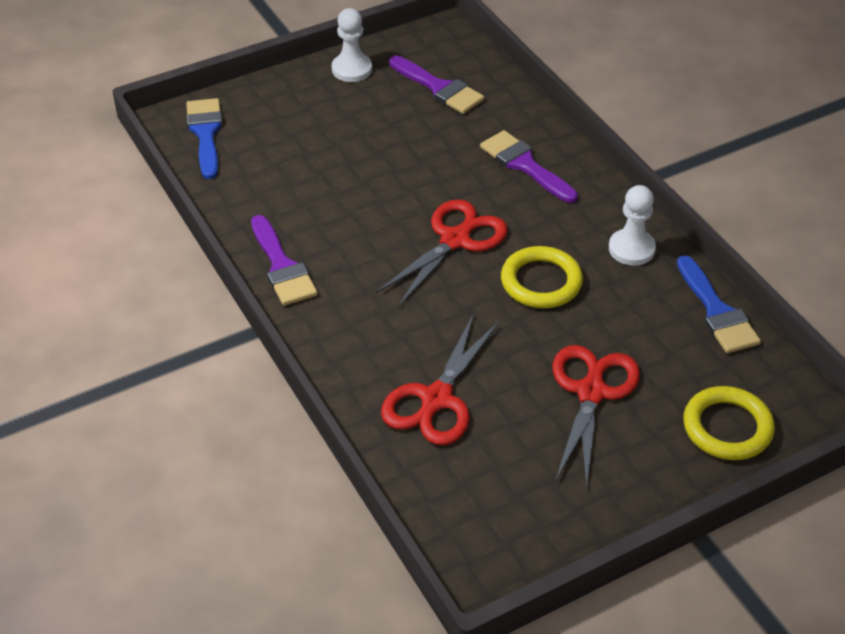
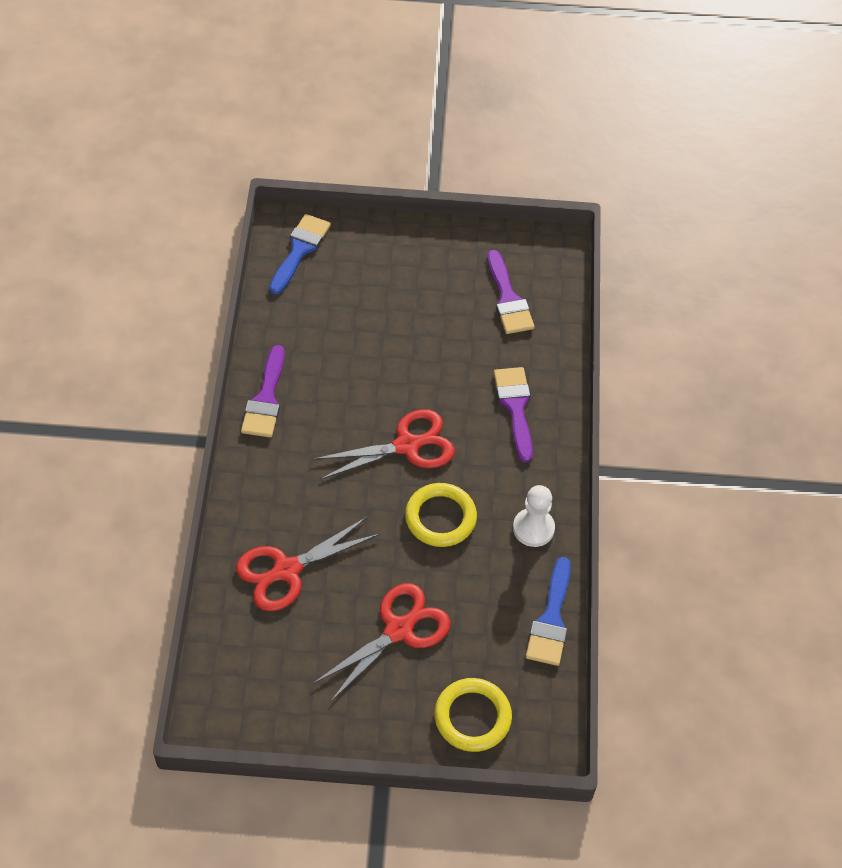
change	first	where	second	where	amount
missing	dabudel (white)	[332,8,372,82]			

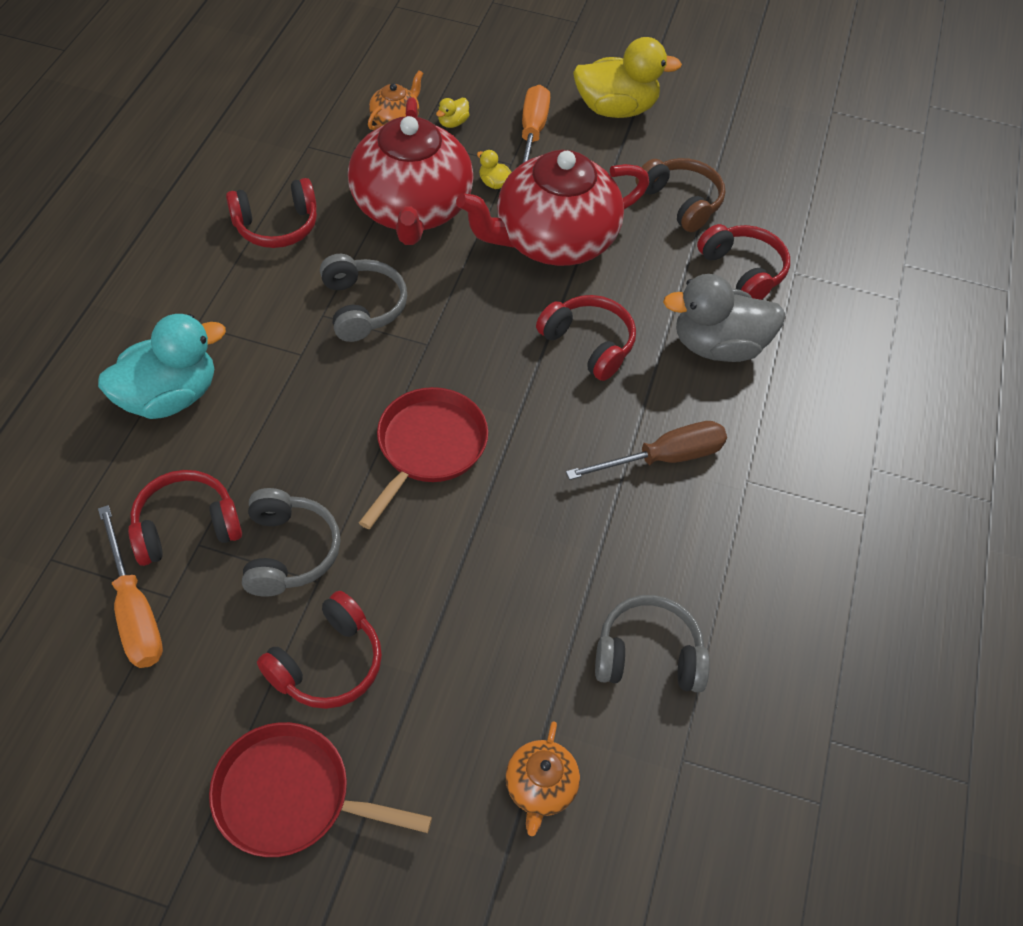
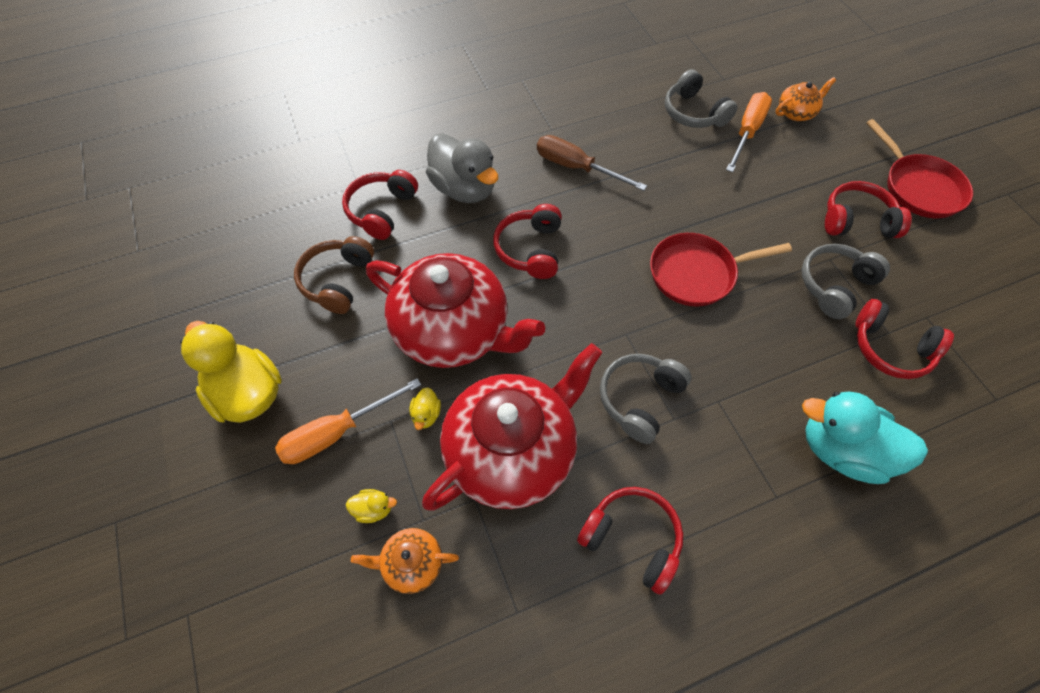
change	first	where	second	where	amount
relocated	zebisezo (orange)	[98,505,163,668]		[726,92,772,172]	

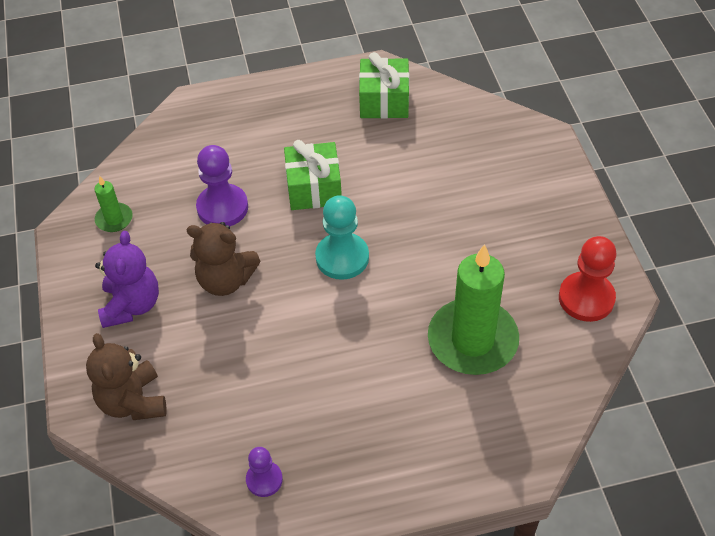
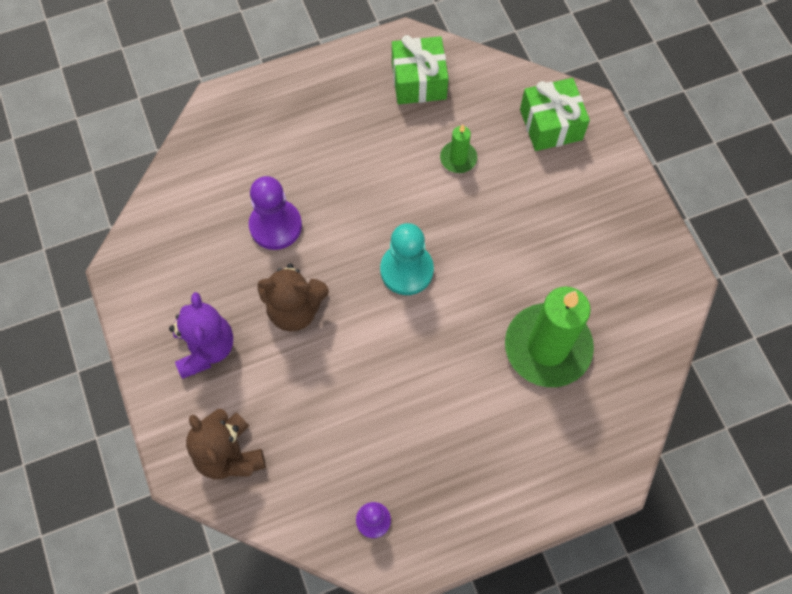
change	first	where	second	where	amount
relocated	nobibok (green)	[95,176,133,232]		[440,124,477,173]	
relocated	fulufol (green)	[284,140,342,210]		[520,78,590,151]	
missing	dabudel (red)	[559,236,617,322]			

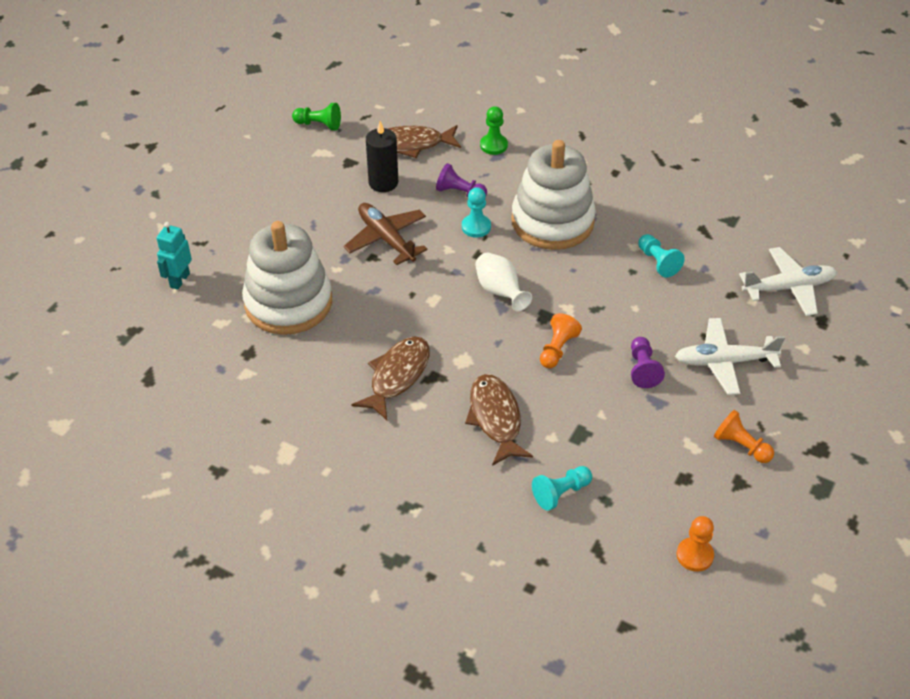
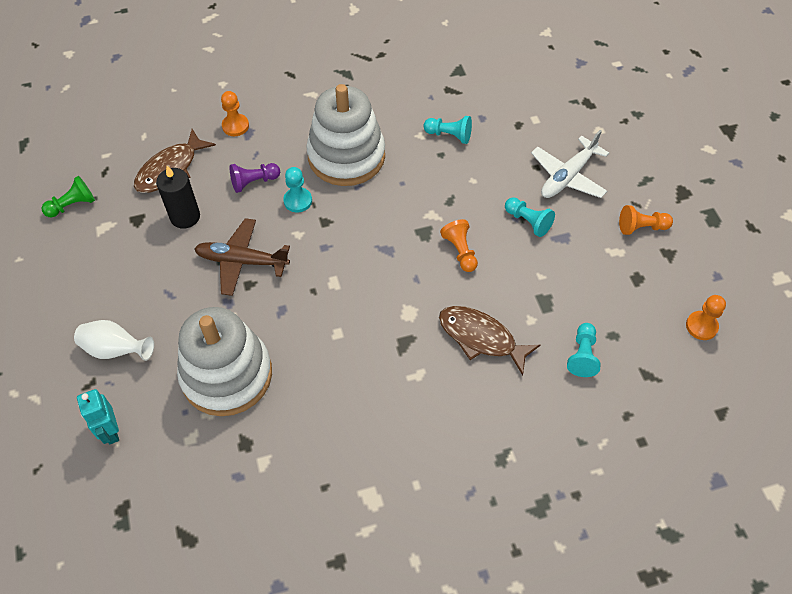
change	first	where	second	where	amount
missing	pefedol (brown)	[351,337,430,420]			
relocated	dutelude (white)	[475,253,532,311]		[74,320,154,361]	
colour	dabudel (green)	[480,106,508,155]	dabudel (orange)	[221,91,249,136]	
colour	dabudel (purple)	[631,337,665,388]	dabudel (turquoise)	[505,197,555,237]	
missing	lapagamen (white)	[739,247,837,316]			

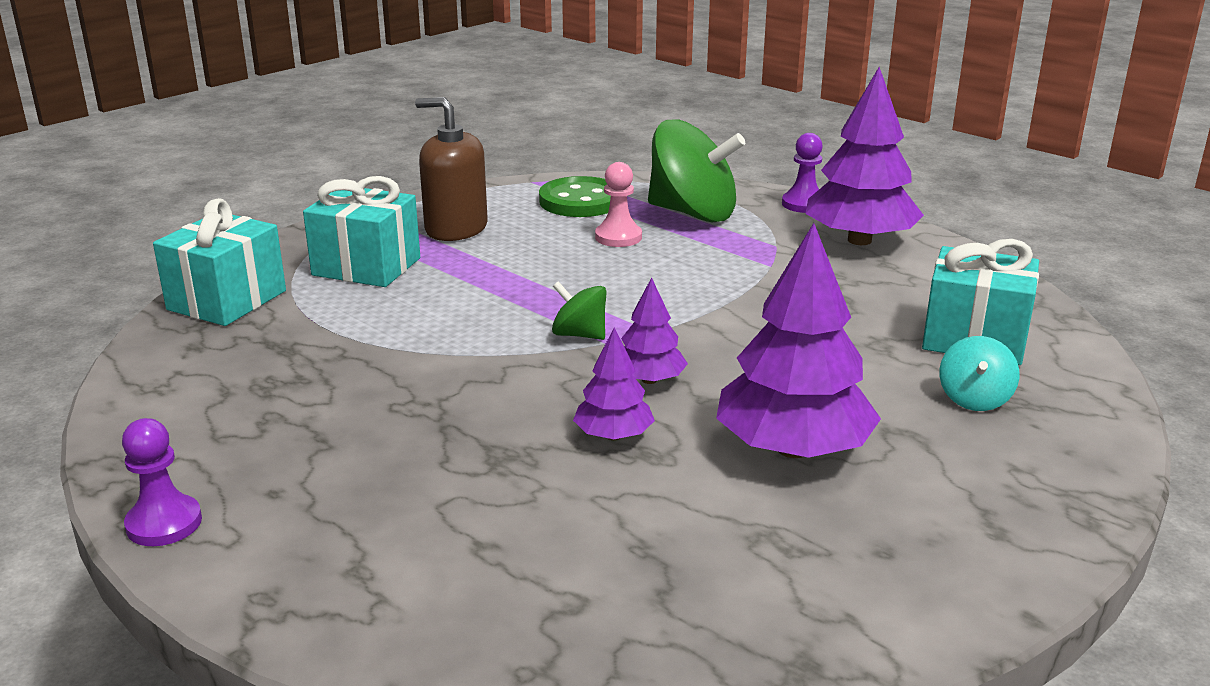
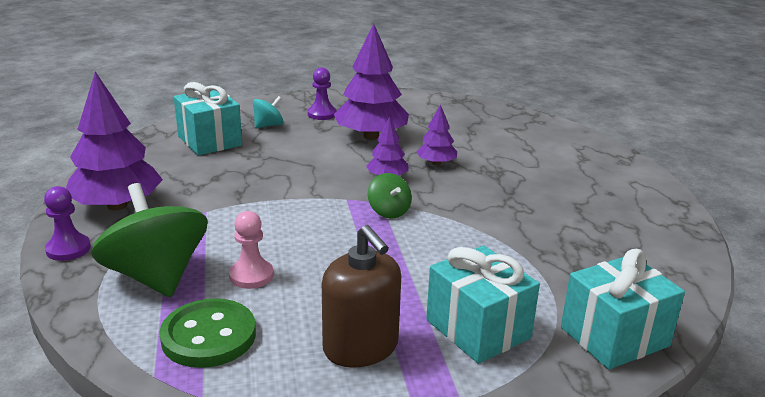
change	first	where	second	where	amount
relocated	dabudel (purple)	[122,418,202,546]		[308,68,337,120]	

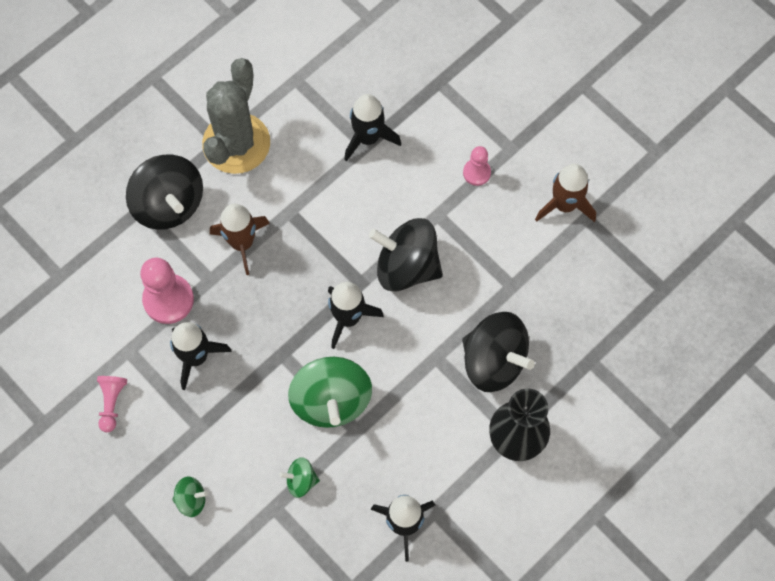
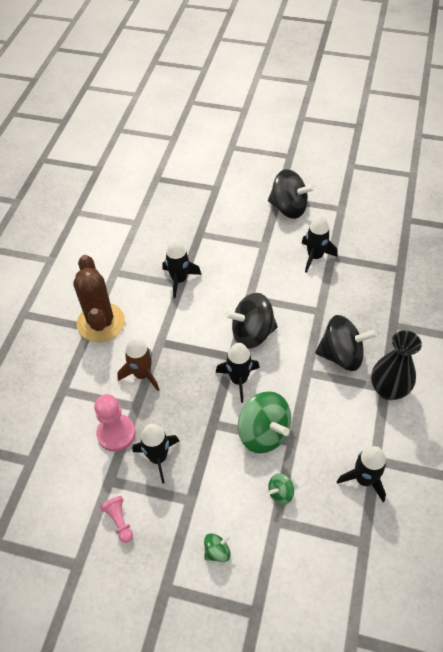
change	first	where	second	where	amount
relocated	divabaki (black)	[126,155,203,230]		[268,169,315,219]	
colour	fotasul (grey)	[202,58,270,174]	fotasul (brown)	[73,255,125,342]	
missing	dabudel (pink)	[463,146,491,186]			
colour	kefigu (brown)	[535,164,596,222]	kefigu (black)	[302,215,338,273]	

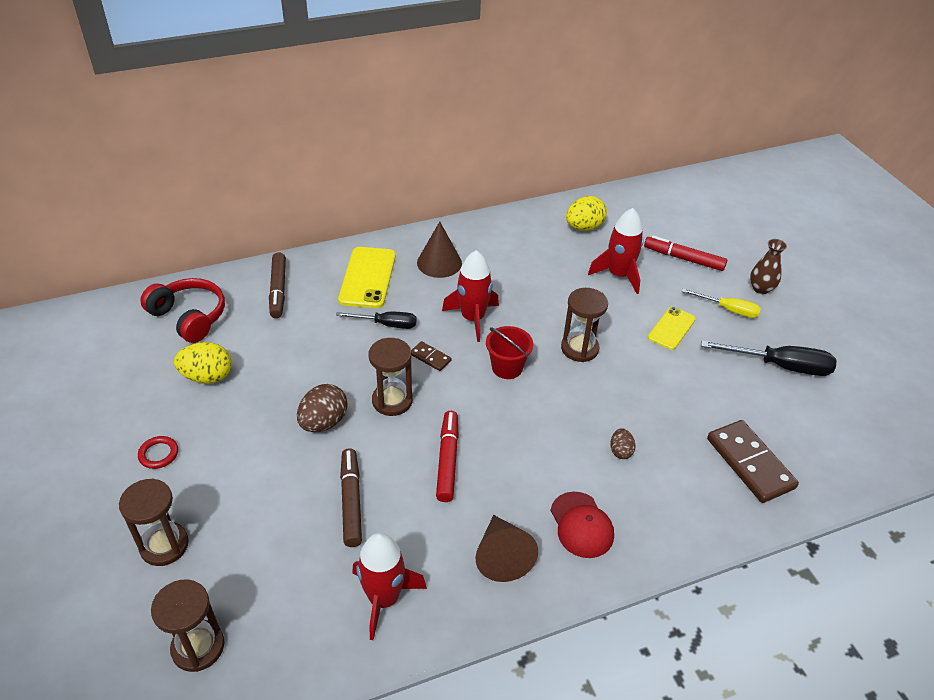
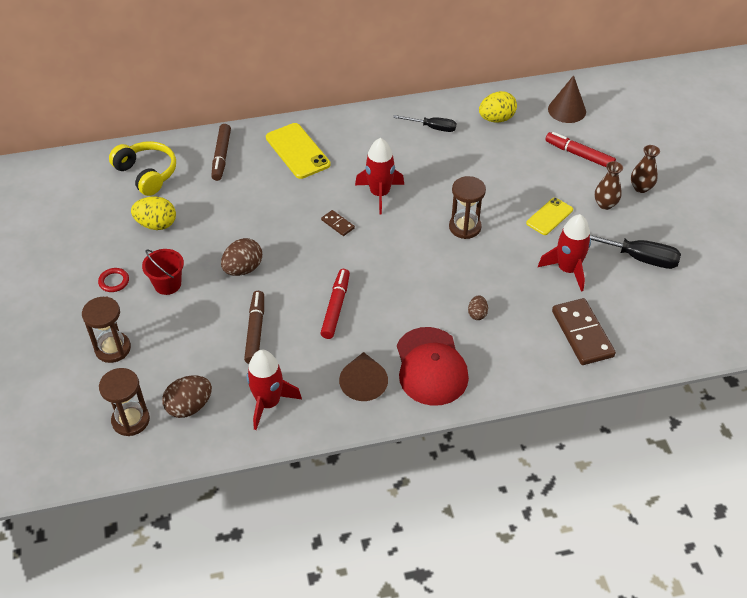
change	first	where	second	where	amount
colour	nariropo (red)	[140,278,225,343]	nariropo (yellow)	[109,141,176,196]	
relocated	zebisezo (black)	[336,312,417,329]		[393,115,456,132]	
spun	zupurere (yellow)	[338,247,396,308]		[266,123,331,179]	45 degrees counterclockwise
missing	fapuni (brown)	[369,338,413,416]			
relocated	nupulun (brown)	[417,222,462,278]		[548,75,586,123]	
relocated	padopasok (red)	[486,326,533,379]		[142,249,184,295]	
size	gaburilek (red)	[550,492,614,558]		[397,327,469,406]	x1.56
relocated	kefigu (red)	[588,208,644,294]		[538,214,591,292]	
exchanged	zebisezo (yellow)	[682,289,761,318]	dutelude (brown)	[595,161,623,210]	
appeared			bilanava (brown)	[162,376,212,418]	

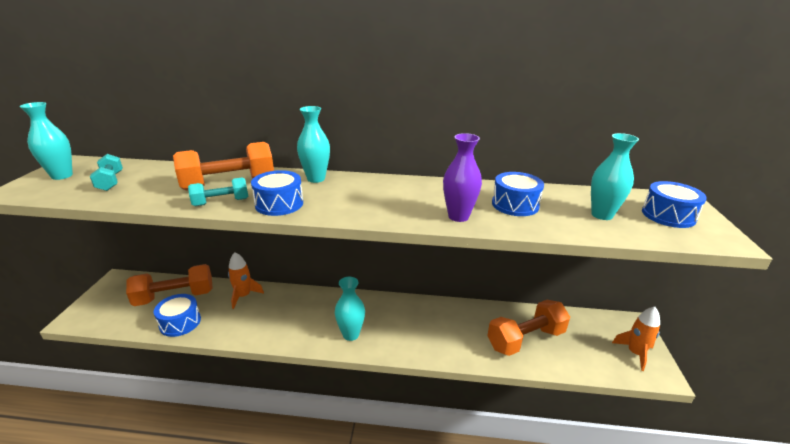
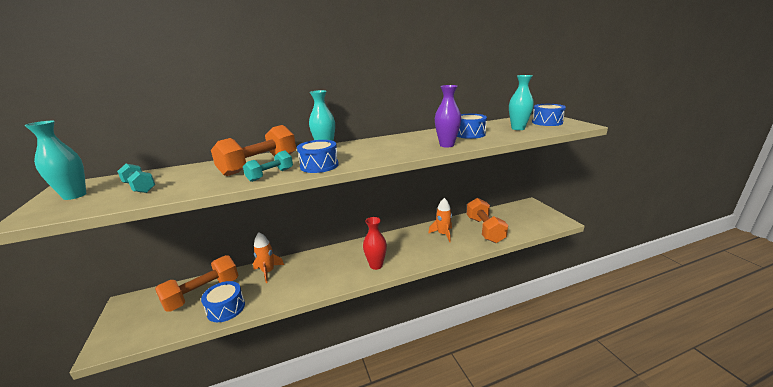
change	first	where	second	where	amount
colour	dutelude (turquoise)	[335,277,365,341]	dutelude (red)	[363,217,387,270]	
spun	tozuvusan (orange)	[487,300,570,356]		[467,198,508,243]	45 degrees counterclockwise
relocated	kefigu (orange)	[612,307,660,371]		[428,198,452,242]	

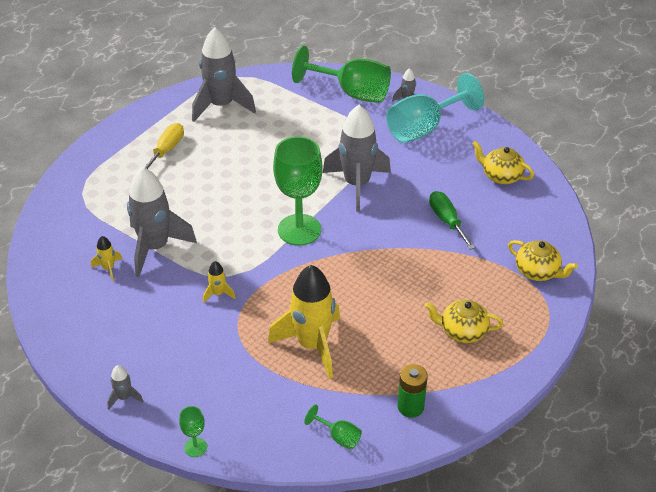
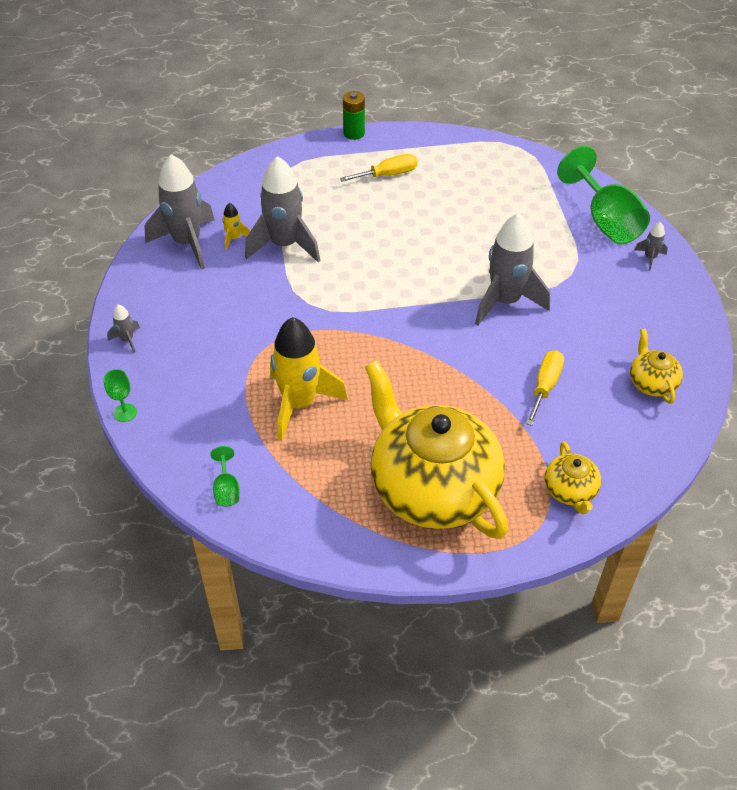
change	first	where	second	where	amount
relocated	kefigu (grey)	[192,27,256,122]		[144,154,215,270]	
missing	kefigu (yellow)	[203,261,236,303]			
missing	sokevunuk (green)	[273,136,322,246]			
missing	sokevunuk (turquoise)	[386,73,484,143]			
relocated	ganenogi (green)	[398,364,428,418]		[343,91,365,140]	
size	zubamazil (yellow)	[425,300,503,343]		[365,360,508,539]	x2.35
colour	zebisezo (green)	[429,191,475,250]	zebisezo (yellow)	[526,350,564,426]	

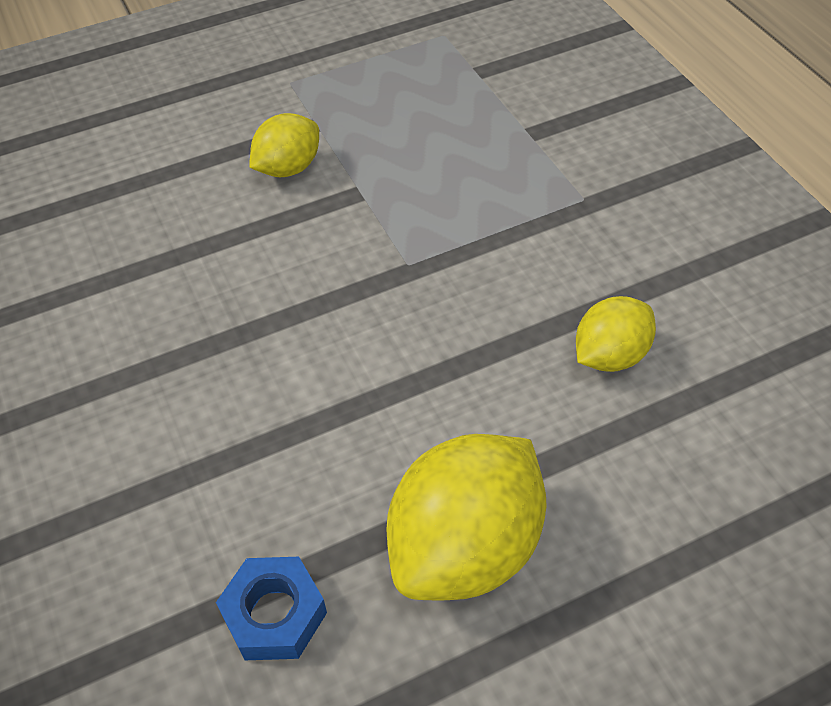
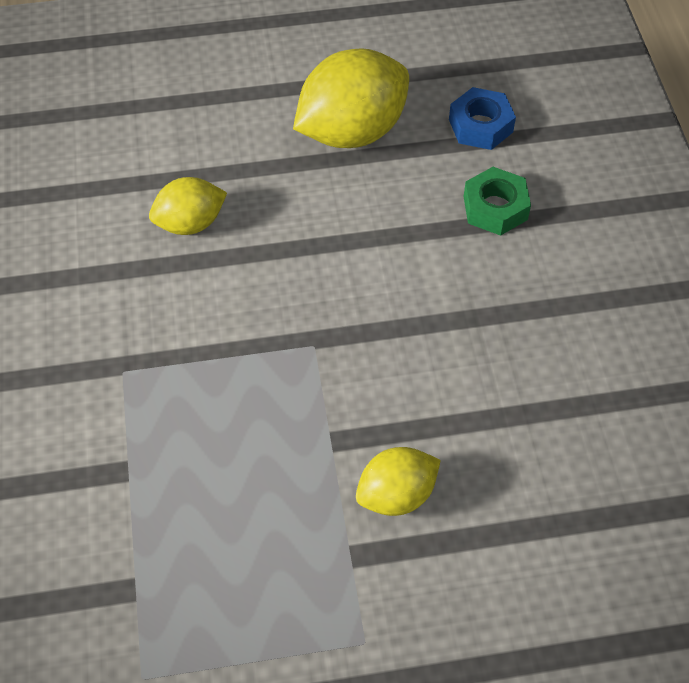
change	first	where	second	where	amount
appeared			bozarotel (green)	[463,167,531,236]	

